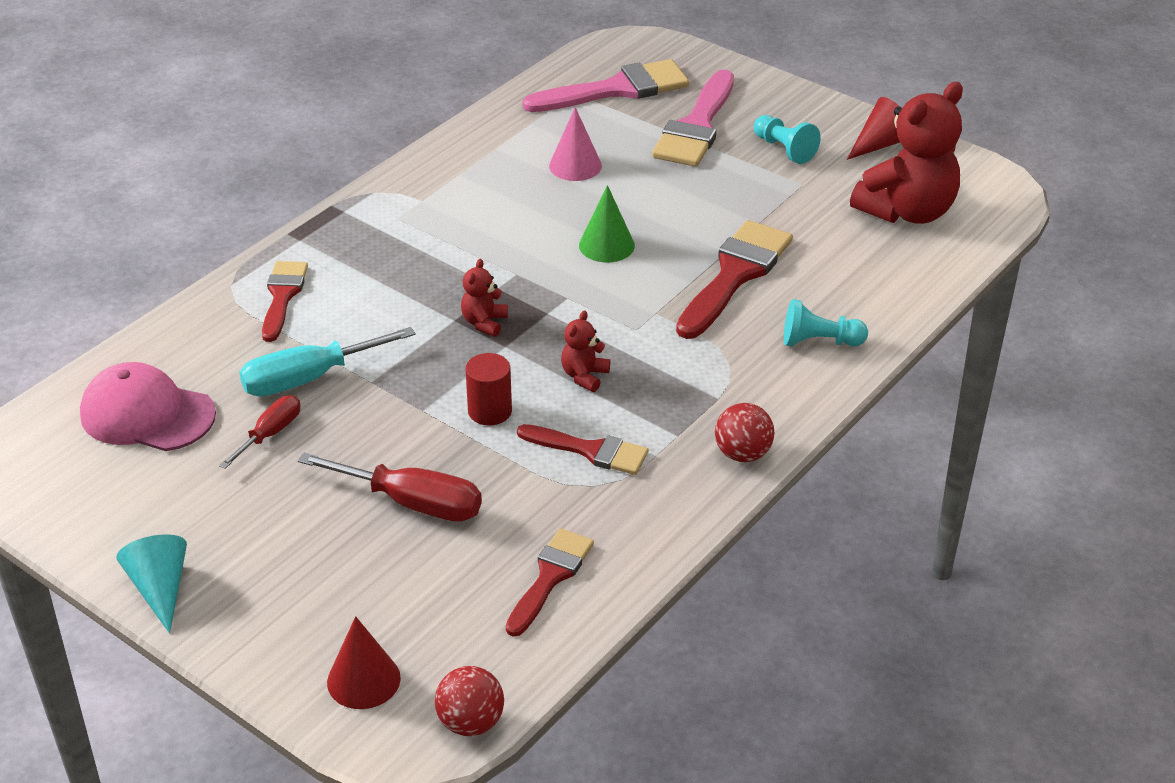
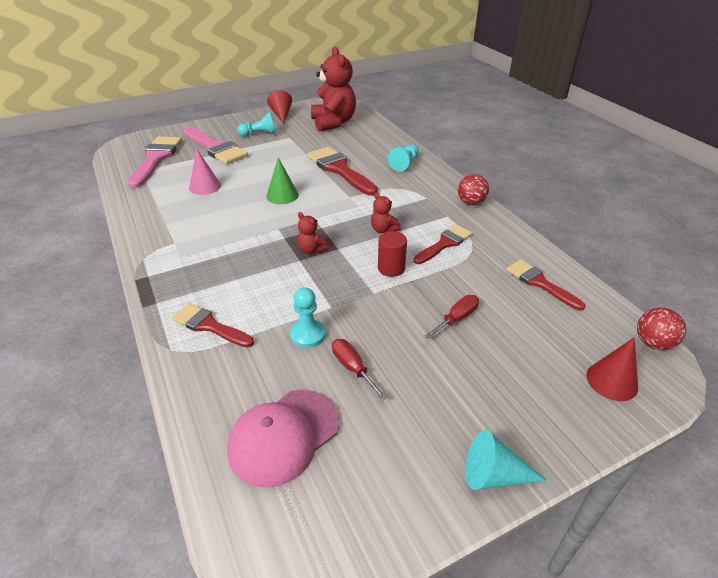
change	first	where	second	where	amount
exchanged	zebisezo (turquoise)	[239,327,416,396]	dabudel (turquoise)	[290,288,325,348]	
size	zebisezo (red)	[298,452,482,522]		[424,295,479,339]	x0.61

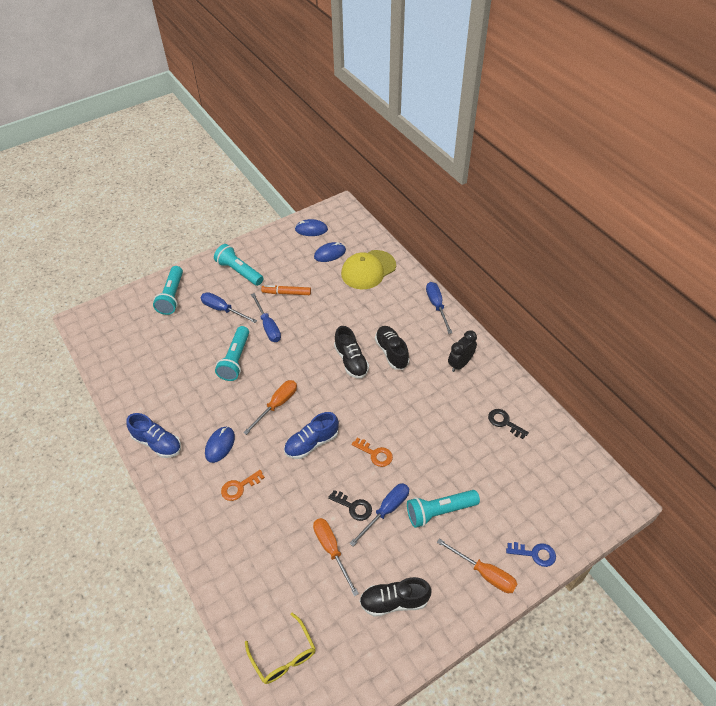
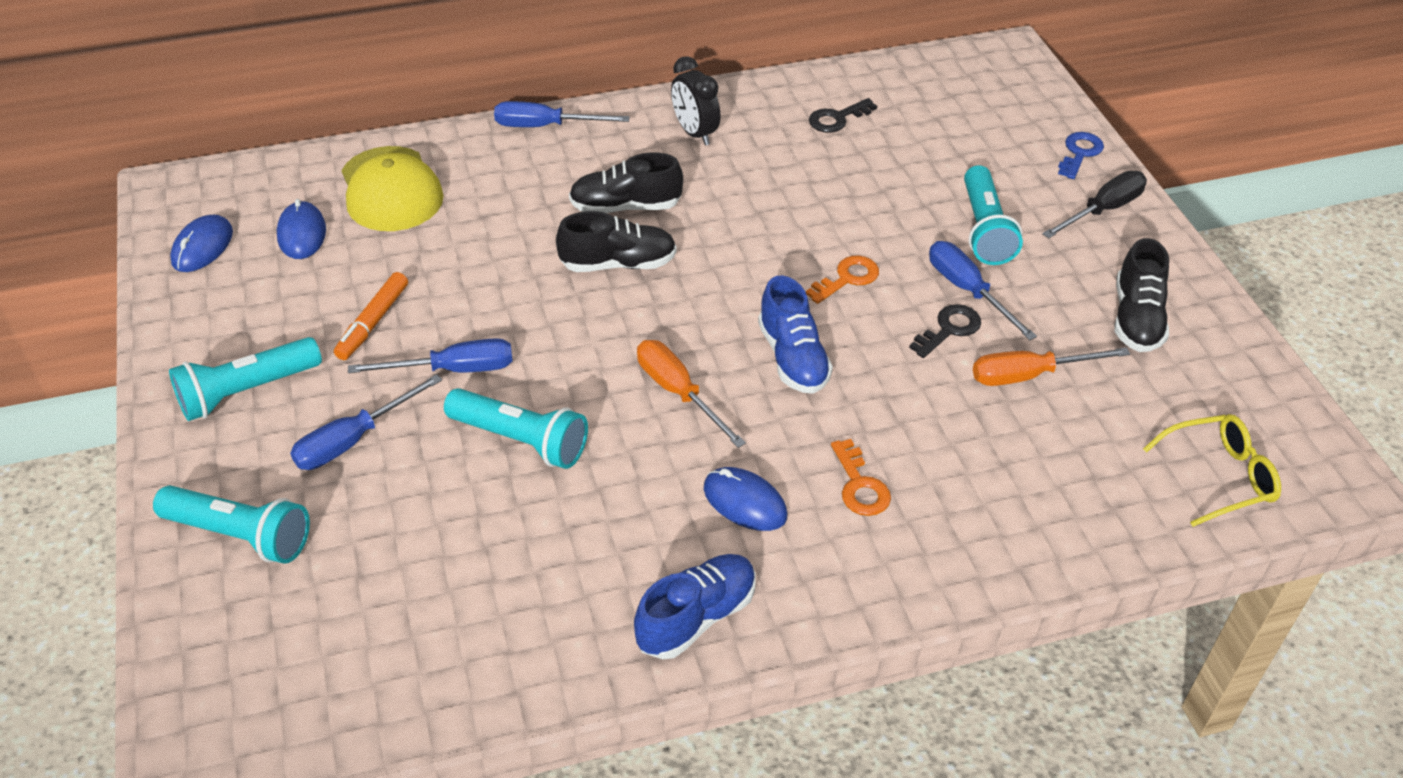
change	first	where	second	where	amount
colour	zebisezo (orange)	[437,538,517,593]	zebisezo (black)	[1042,171,1147,238]	

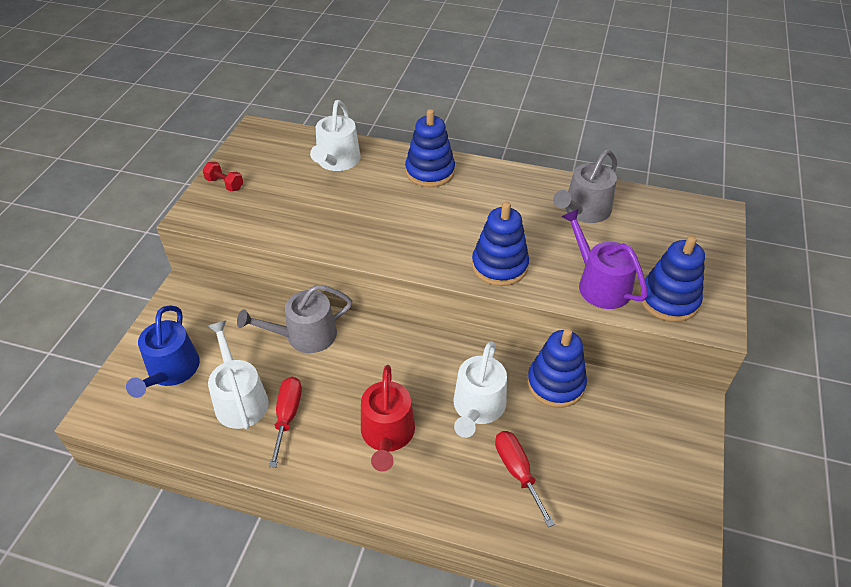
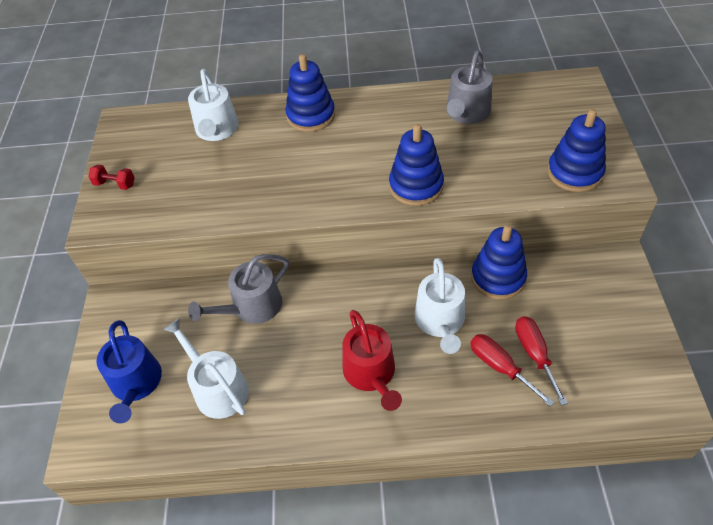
change	first	where	second	where	amount
relocated	zebisezo (red)	[269,377,302,468]		[515,316,568,406]	
missing	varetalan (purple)	[561,209,648,309]			

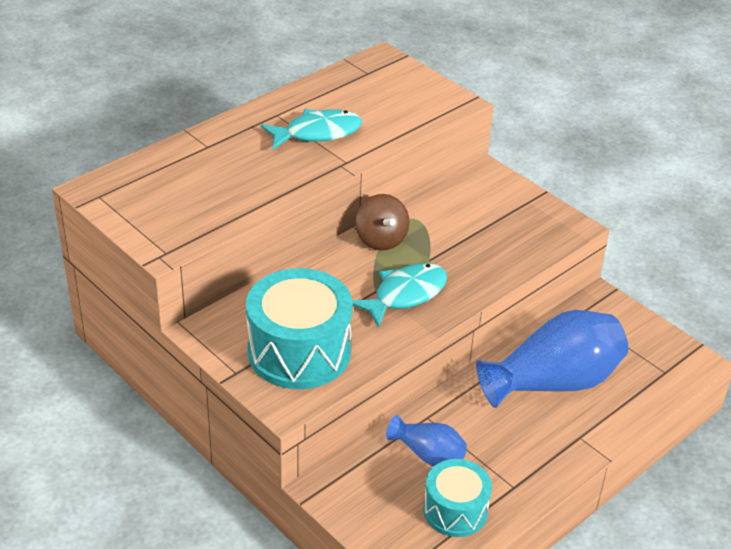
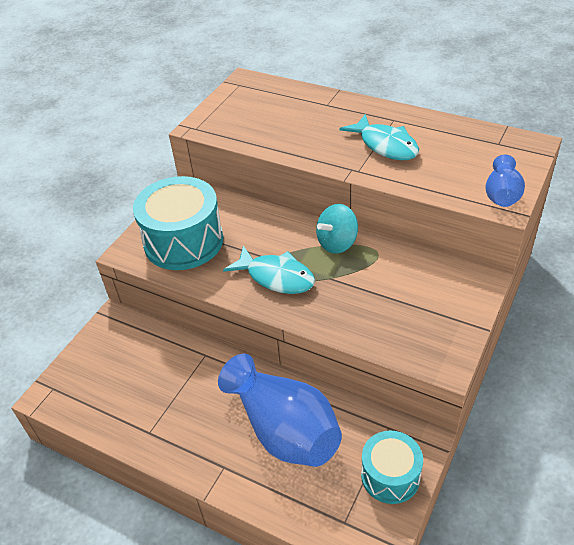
change	first	where	second	where	amount
colour	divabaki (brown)	[355,194,410,250]	divabaki (turquoise)	[316,204,358,254]	
relocated	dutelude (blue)	[386,415,467,466]		[485,155,525,207]	
relocated	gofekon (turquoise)	[423,459,492,537]		[361,431,423,504]	

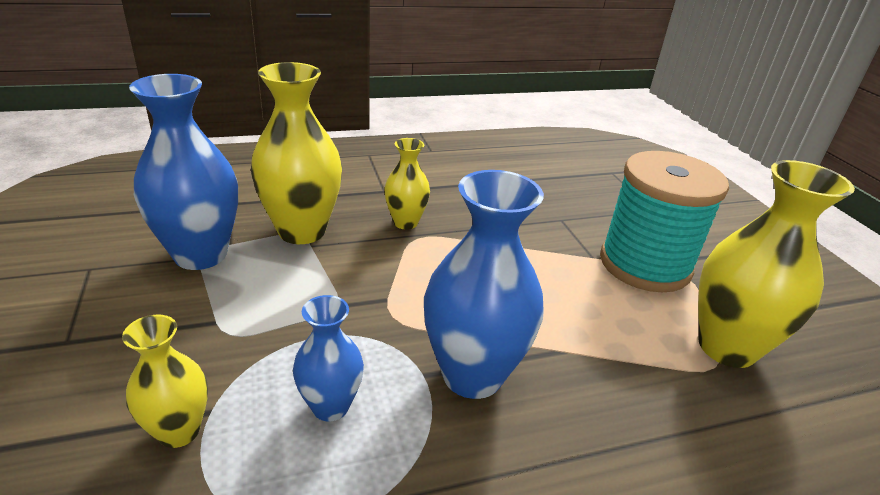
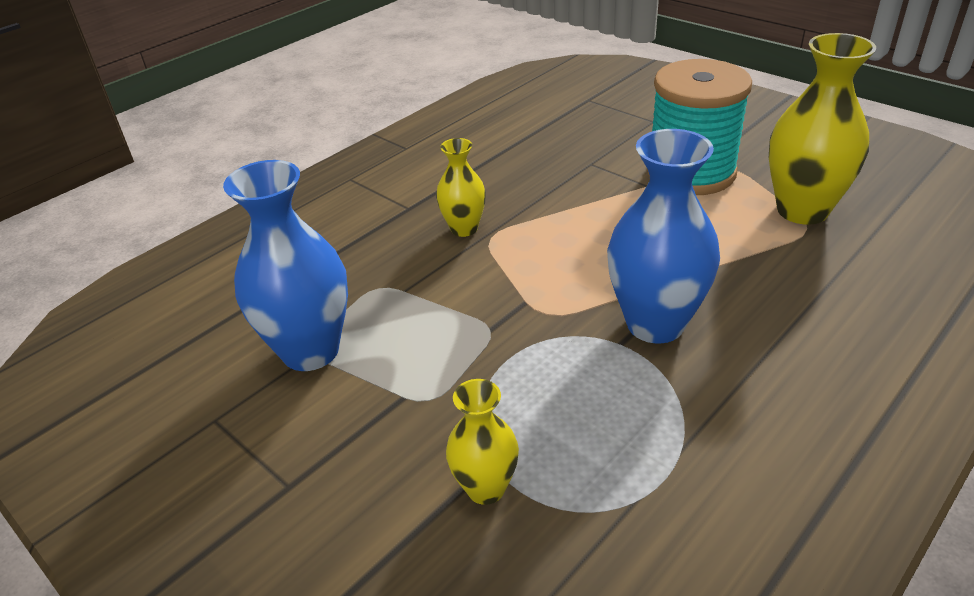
change	first	where	second	where	amount
missing	dutelude (yellow)	[251,62,342,244]			
missing	dutelude (blue)	[293,295,364,422]			

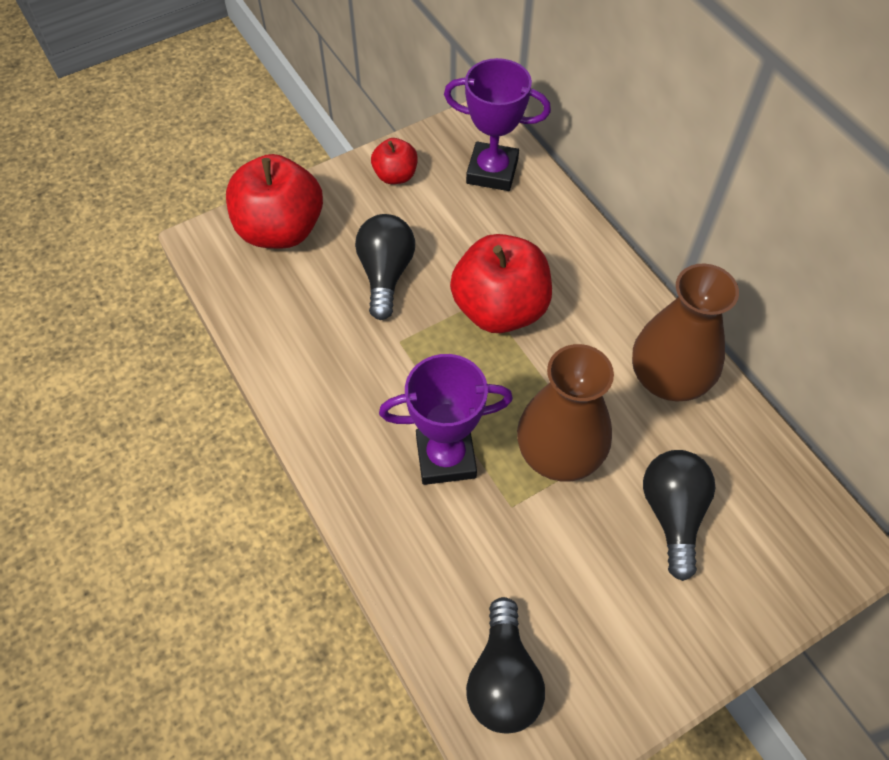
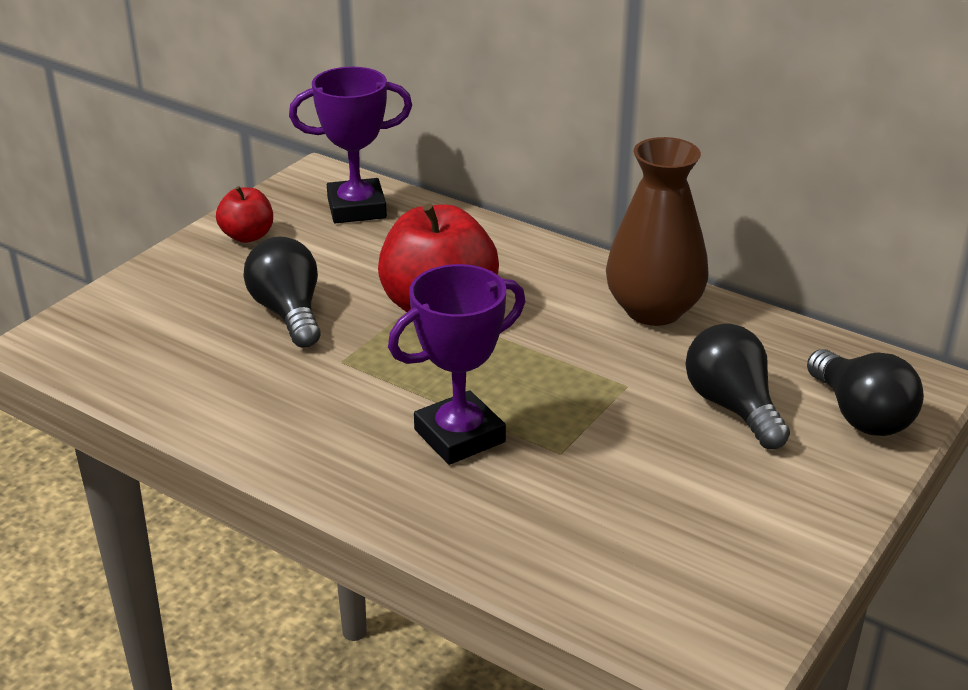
change	first	where	second	where	amount
missing	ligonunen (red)	[226,154,323,248]			
relocated	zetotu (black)	[466,597,545,733]		[807,349,924,436]	
missing	dutelude (brown)	[517,344,614,482]			

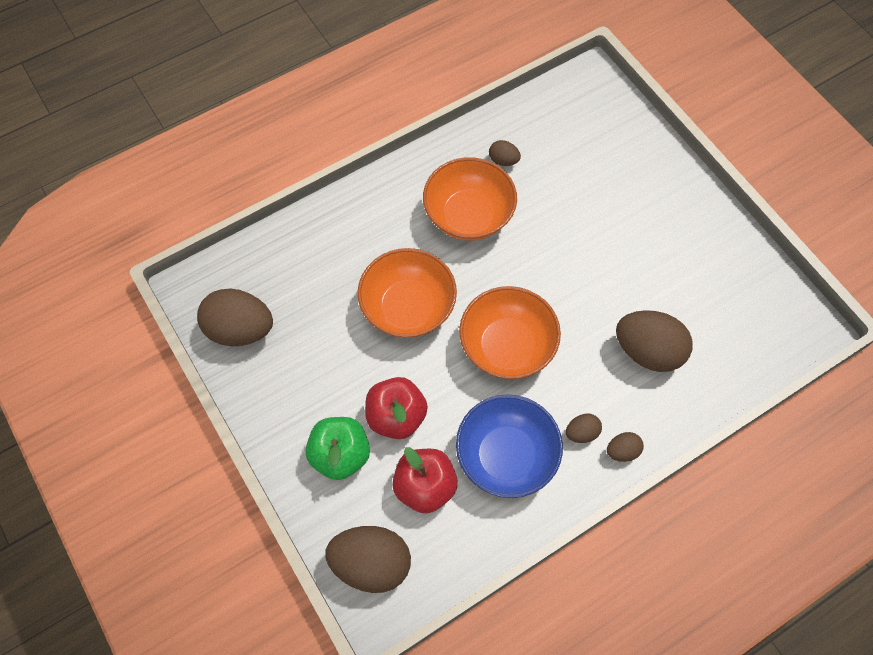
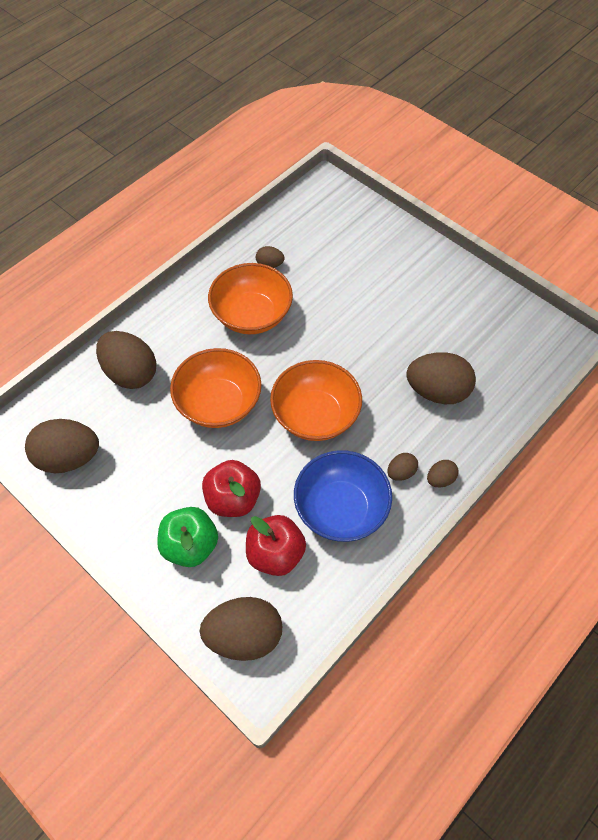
change	first	where	second	where	amount
appeared			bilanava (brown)	[96,331,156,389]	

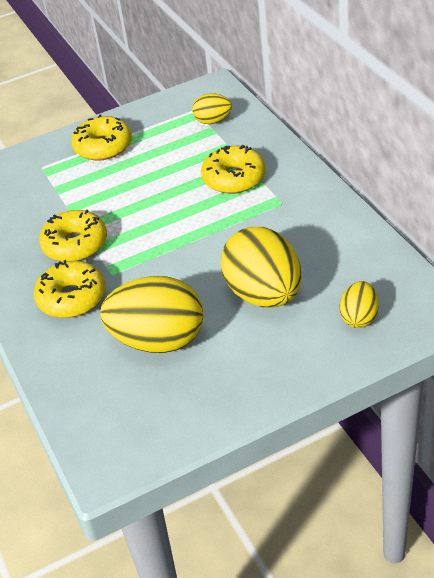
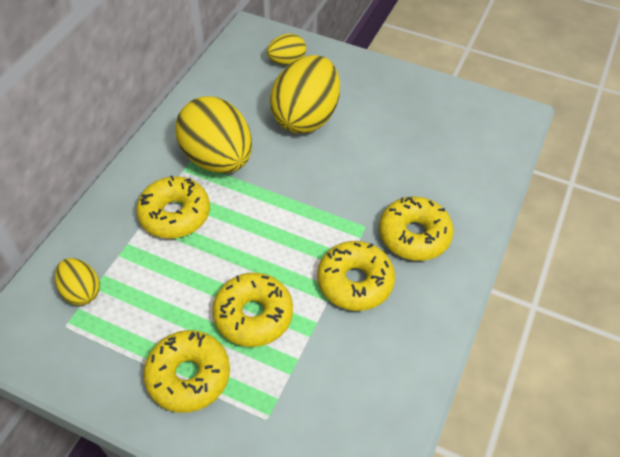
change	first	where	second	where	amount
relocated	bilanava (yellow)	[100,276,204,353]		[176,96,252,173]	
appeared			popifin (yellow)	[212,273,293,347]	

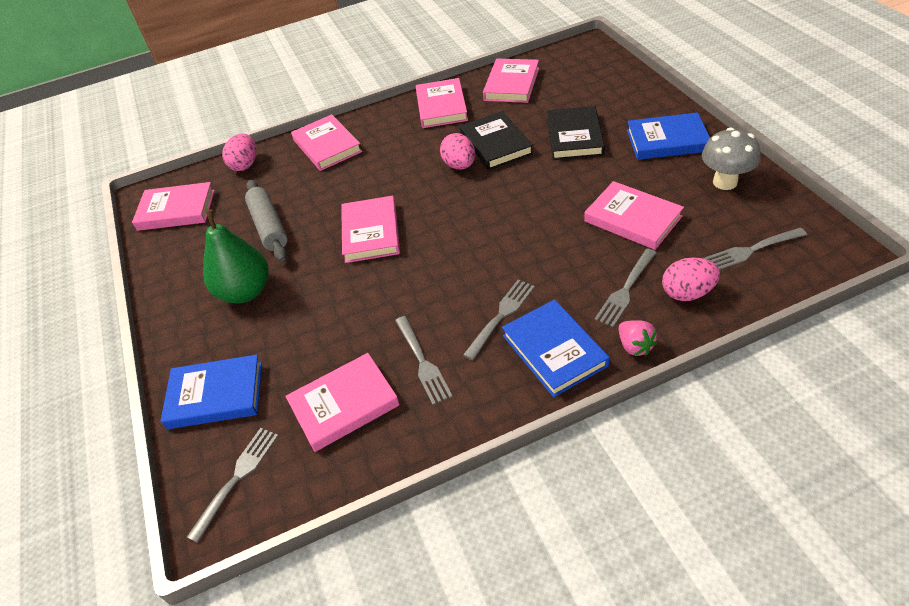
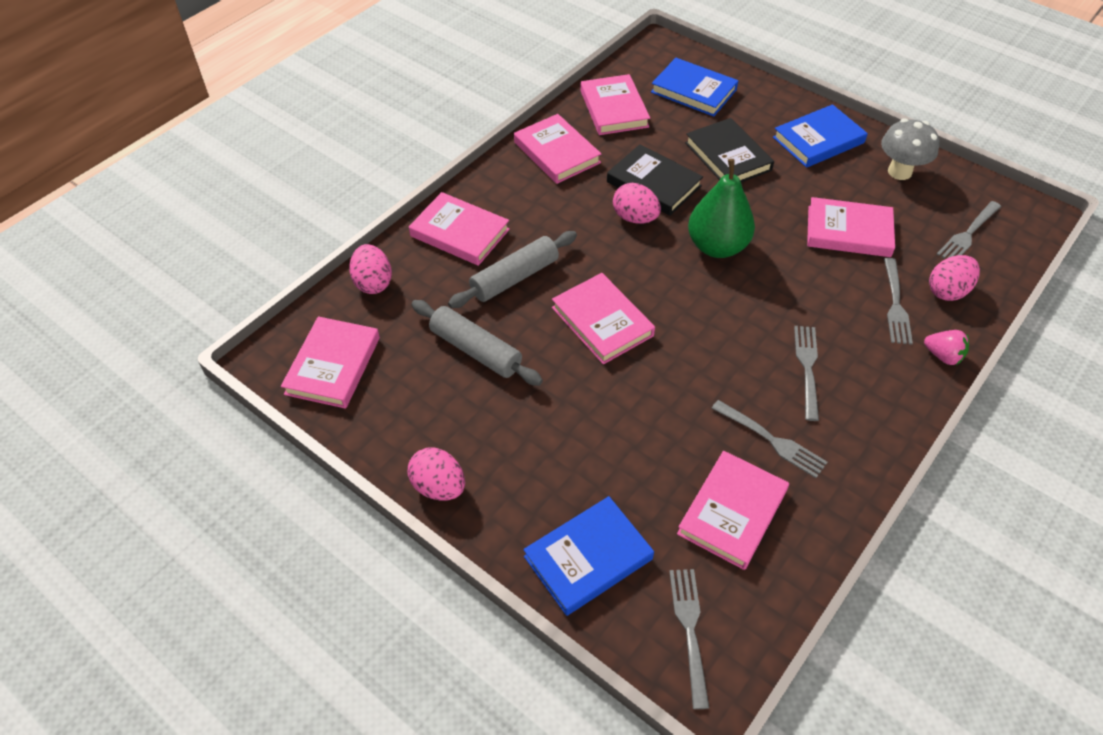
change	first	where	second	where	amount
spun	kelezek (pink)	[132,182,215,231]		[281,316,380,409]	45 degrees counterclockwise
relocated	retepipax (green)	[203,209,269,304]		[688,159,755,258]	
relocated	kelezek (blue)	[502,300,609,397]		[651,58,738,117]	
appeared			bilanava (pink)	[408,447,465,501]	
appeared			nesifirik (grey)	[448,231,577,308]	

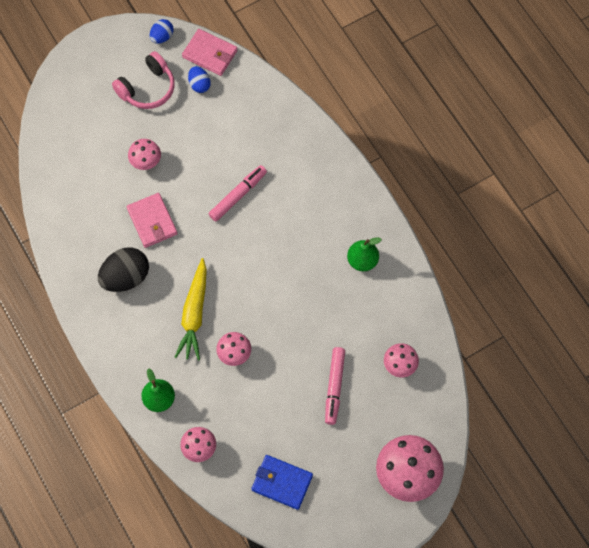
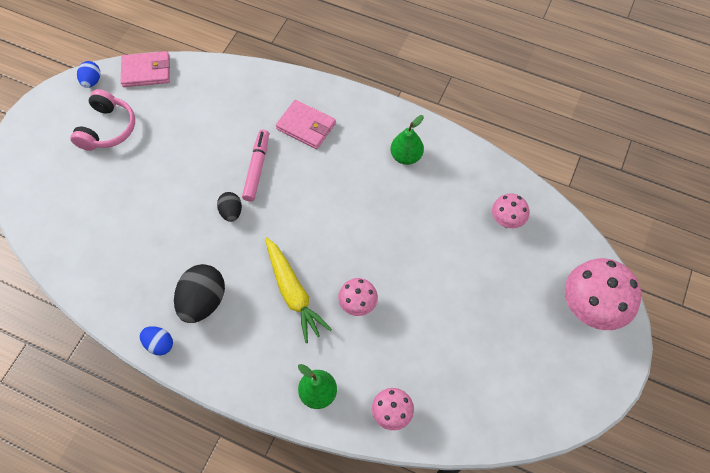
change	first	where	second	where	amount
relocated	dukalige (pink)	[127,193,178,248]		[276,100,336,149]	
missing	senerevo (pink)	[128,139,161,170]			
relocated	bilanava (blue)	[188,66,211,93]		[140,326,173,355]	
missing	dukalige (blue)	[252,455,313,510]			
missing	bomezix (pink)	[325,347,345,425]			
appeared			bilanava (black)	[217,192,242,222]	

